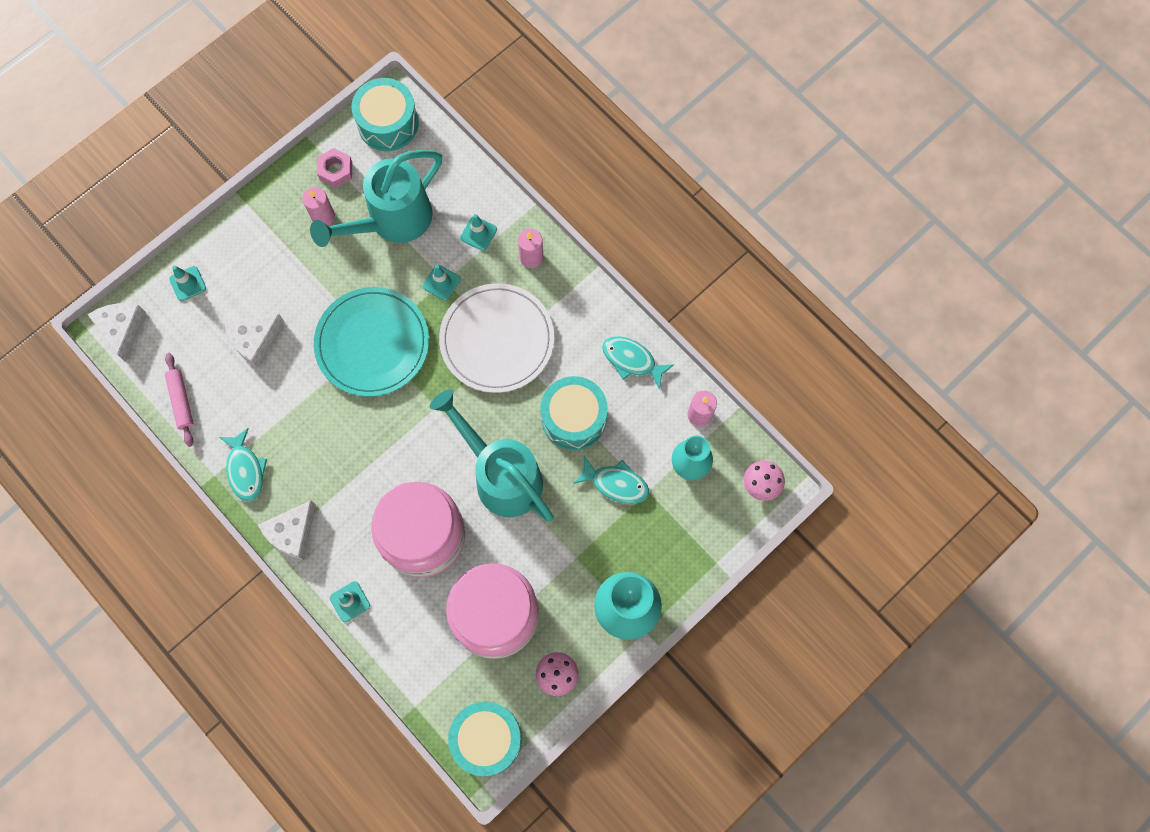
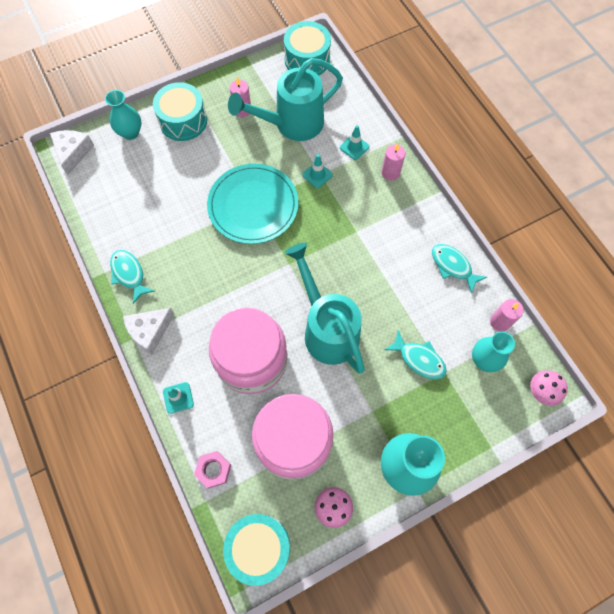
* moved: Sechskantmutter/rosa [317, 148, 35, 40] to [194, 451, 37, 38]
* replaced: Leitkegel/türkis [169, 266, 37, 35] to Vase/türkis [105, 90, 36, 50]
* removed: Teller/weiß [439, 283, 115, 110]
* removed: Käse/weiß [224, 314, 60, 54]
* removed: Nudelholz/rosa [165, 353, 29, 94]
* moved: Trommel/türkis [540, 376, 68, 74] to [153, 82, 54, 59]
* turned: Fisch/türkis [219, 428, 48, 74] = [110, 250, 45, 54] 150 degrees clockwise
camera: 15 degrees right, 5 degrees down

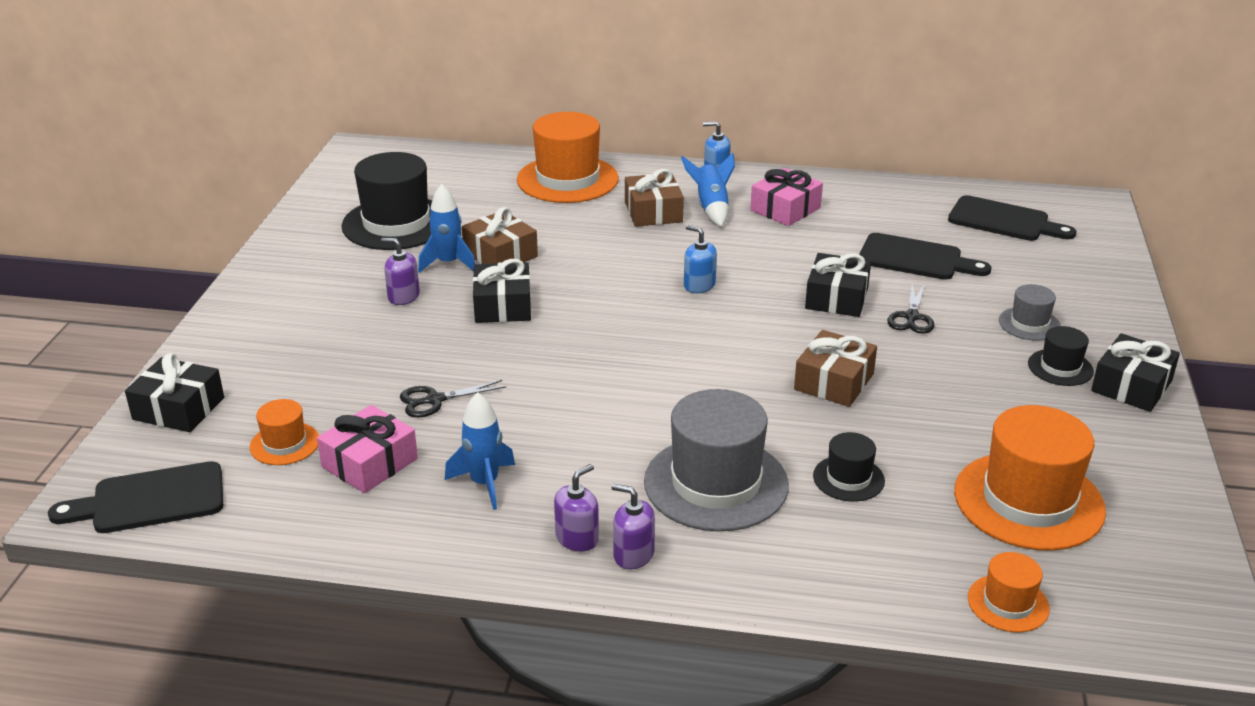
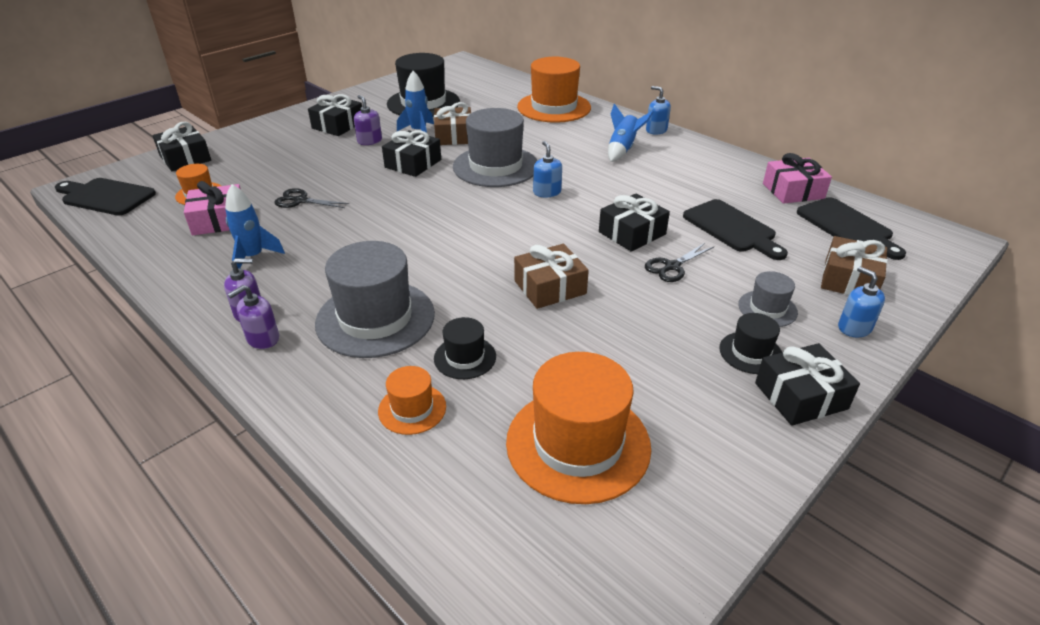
* moved: Geschenk/rosa [750, 168, 73, 58] to [763, 153, 69, 51]
* moved: Geschenk/braun [625, 169, 59, 58] to [821, 236, 66, 59]
* turned: Seifenspender/lila [612, 484, 43, 85] = [228, 285, 51, 64] 105 degrees counterclockwise
* moved: Hut/orange [968, 552, 82, 80] to [378, 366, 68, 69]
* added: Geschenk/schwarz [308, 94, 54, 42]
* added: Hut/grau [453, 108, 84, 79]
* added: Seifenspender/blau [838, 267, 47, 71]
camera: 35 degrees right, 5 degrees up

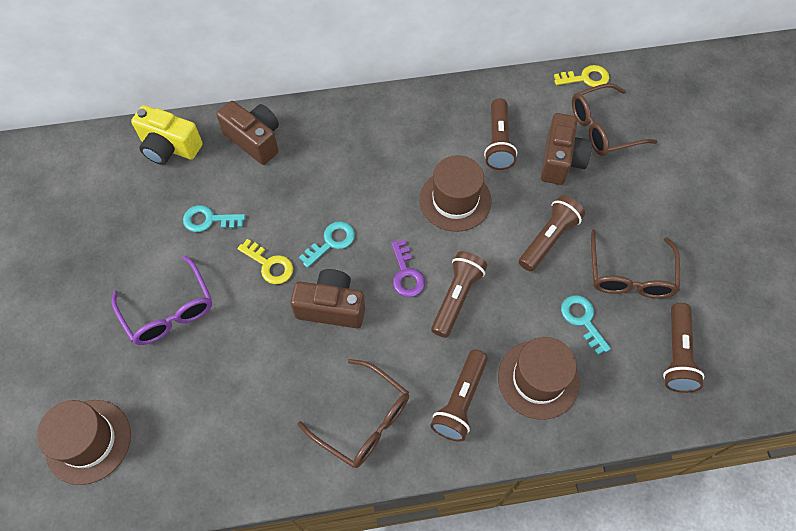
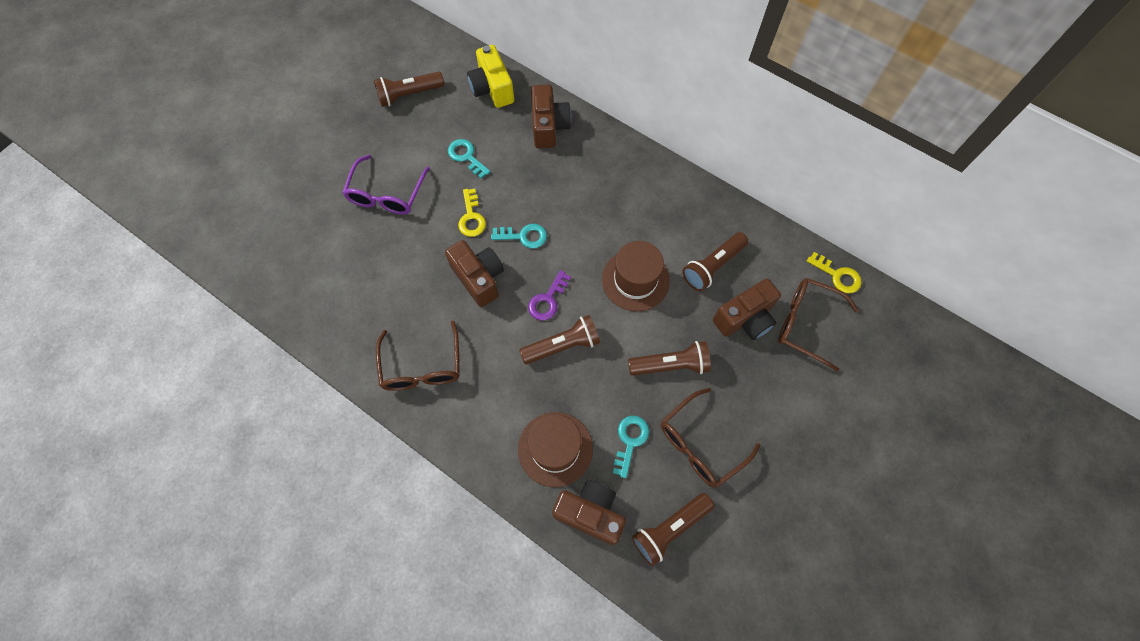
* moved: Taschenlampe/braun [430, 349, 58, 93] to [374, 72, 71, 35]
* removed: Hut/braun [37, 400, 94, 85]
* added: Kamera/braun [552, 480, 74, 65]
camera: 45 degrees right, 5 degrees up

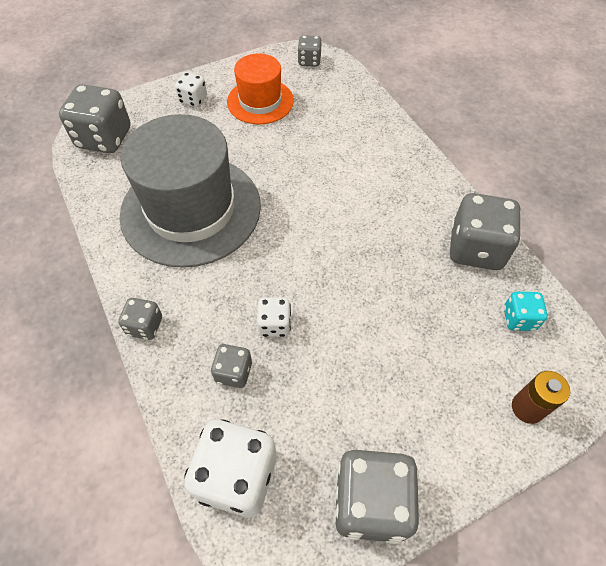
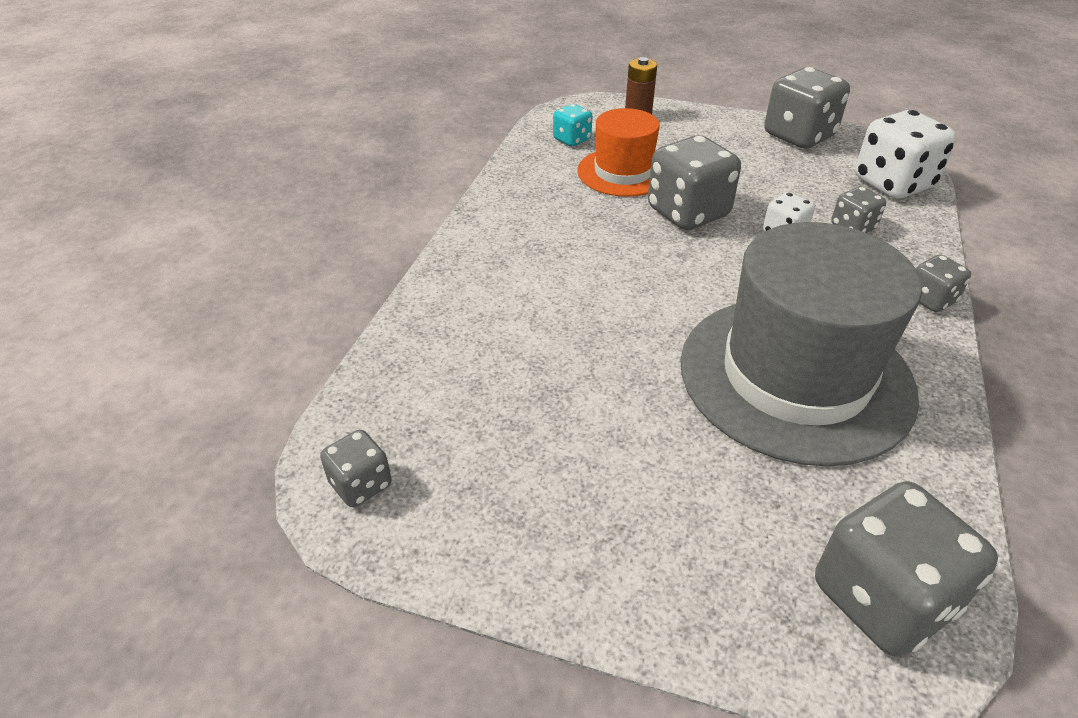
* moved: Hut/orange [227, 53, 67, 72] to [577, 108, 83, 89]
* removed: Spielwürfel/weiß [175, 72, 32, 35]
* moved: Spielwürfel/grau [450, 193, 71, 77] to [648, 135, 93, 95]
camera: 135 degrees left, 15 degrees down

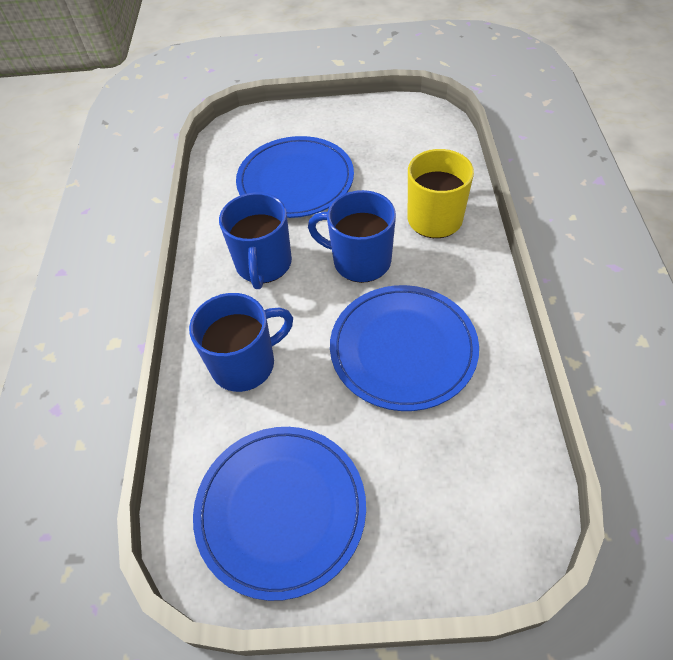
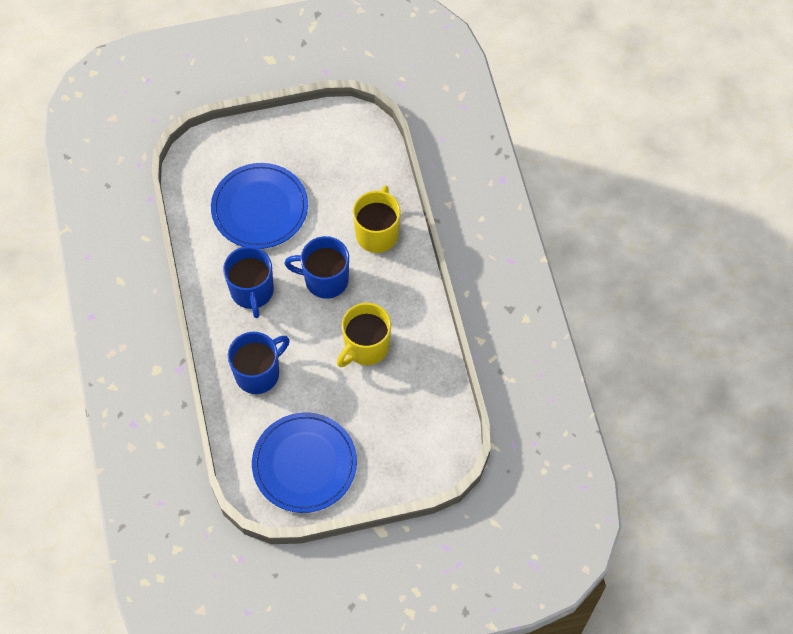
* replaced: Teller/blau [330, 285, 149, 126] to Tasse/gelb [337, 303, 54, 64]
camera: 15 degrees left, 10 degrees up

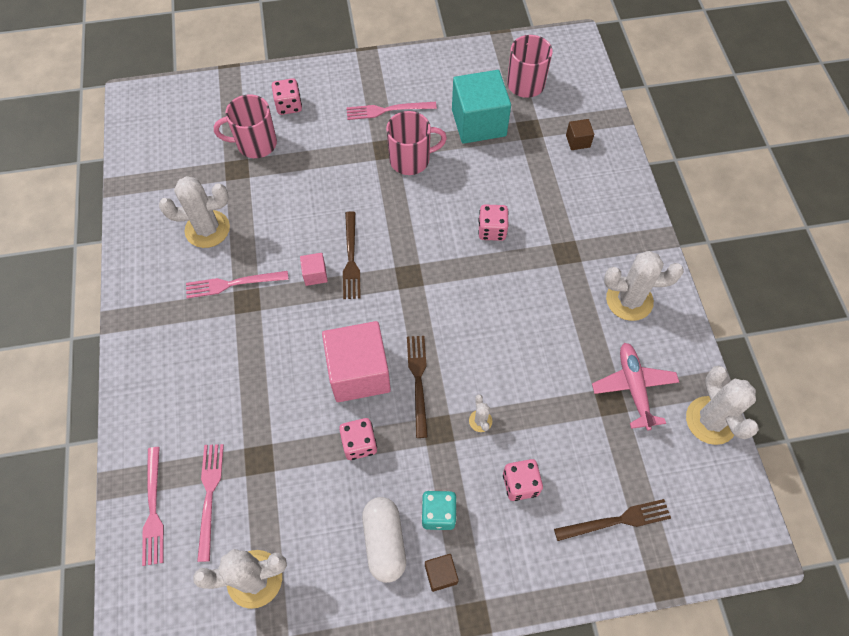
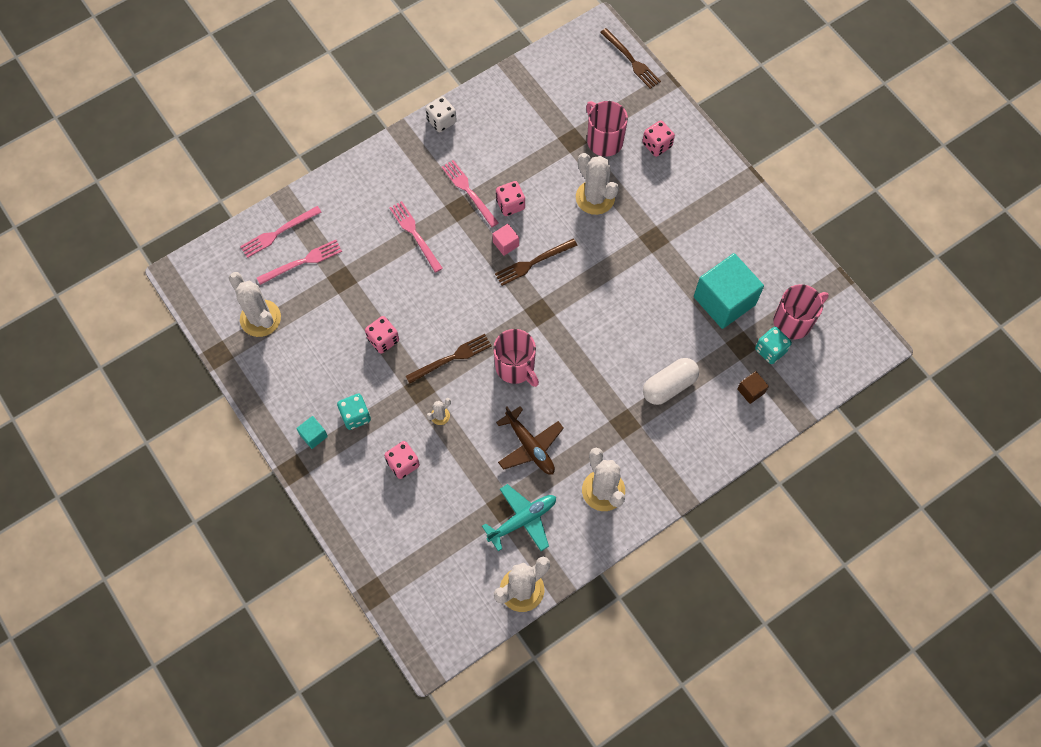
* moved: Gabel/rosa [346, 102, 91, 18] to [389, 201, 54, 72]
* moved: Tasse/rosa [386, 111, 61, 64] to [493, 329, 46, 58]
* moved: Kaktus/weiß [159, 176, 71, 72] to [576, 153, 43, 62]
* moved: Spielwürfel/rosa [478, 205, 31, 36] to [496, 181, 29, 35]
* removed: Kubus/rosa [322, 321, 69, 81]
* recoloured: Flugzeug/rosa [592, 343, 87, 88] to Flugzeug/türkis [482, 484, 74, 67]
* moved: Kapsel/weiß [362, 497, 44, 86] to [643, 358, 56, 47]
* moved: Gabel/braun [554, 499, 117, 42] to [600, 28, 61, 61]
* recoloured: Kubus/braun [425, 554, 34, 38] to Kubus/türkis [296, 416, 32, 33]
* added: Spielwürfel/weiß [425, 96, 32, 37]
* added: Spielwürfel/türkis [755, 327, 37, 37]
* added: Flugzeug/braun [496, 406, 68, 68]
camera: 65 degrees right, 5 degrees up

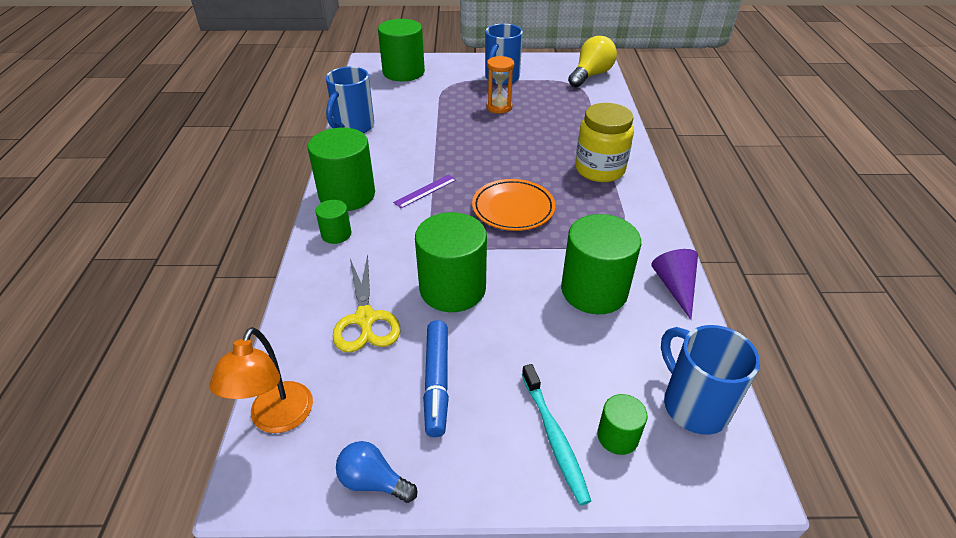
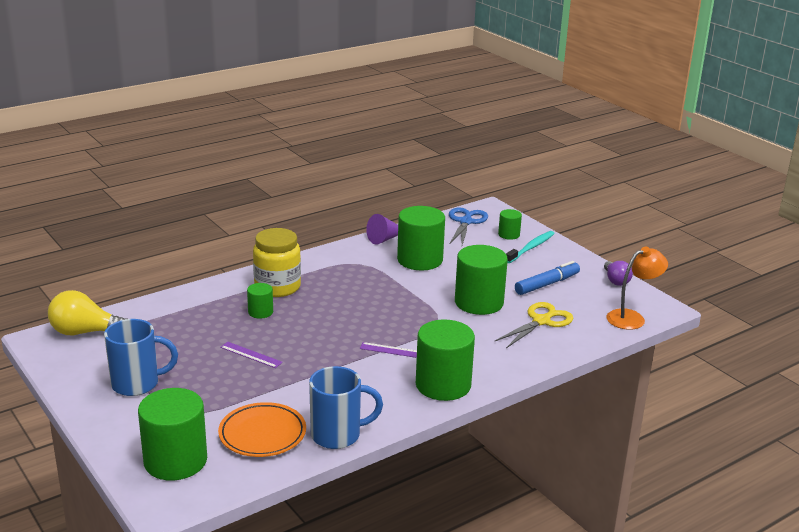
* removed: Sanduhr/orange [486, 56, 28, 57]
* moved: Teller/orange [472, 179, 84, 52] to [218, 402, 88, 55]
* moved: Vollzylinder/grün [316, 200, 35, 44] to [247, 283, 26, 36]
* replaced: Tasse/blau [661, 325, 99, 110] to Schere/blau [449, 207, 39, 38]
* recoloured: Glühbirne/blau [336, 441, 81, 62] to Glühbirne/lila [604, 261, 29, 25]
* added: Lineal/lila [220, 342, 63, 26]
camera: 125 degrees left, 15 degrees down

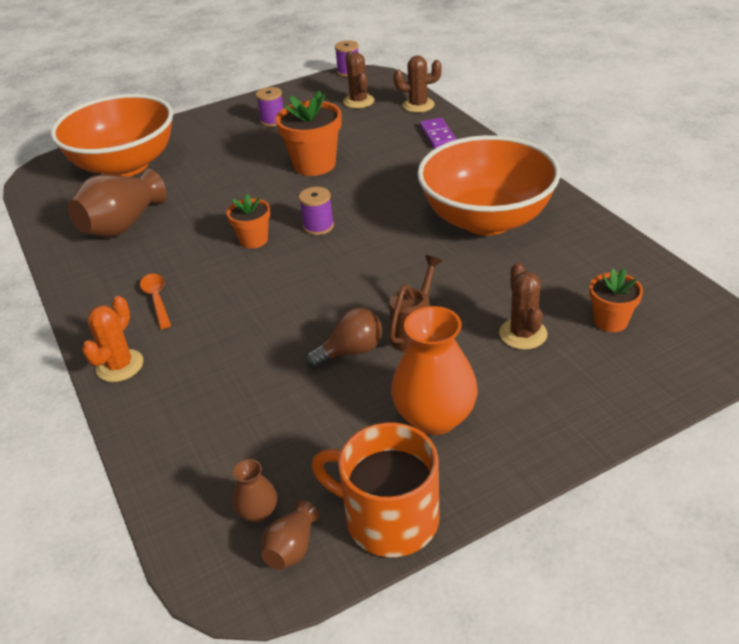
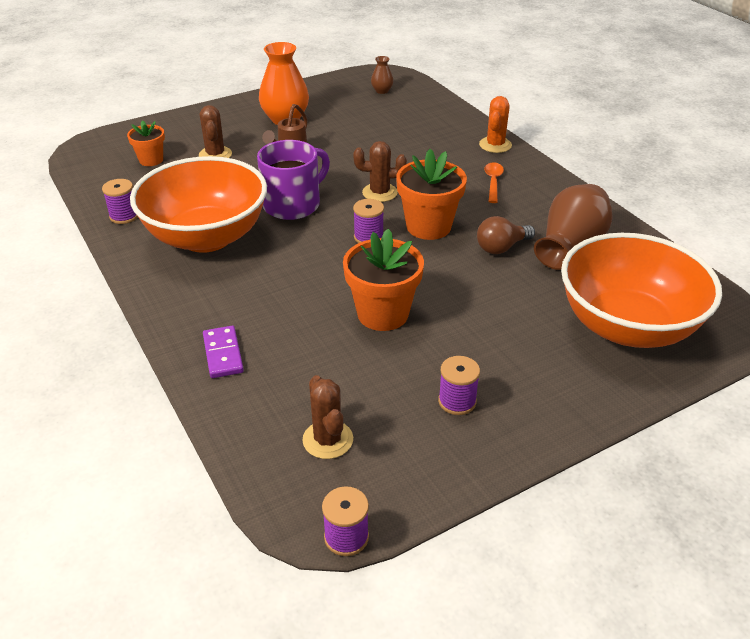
* moved: Kaktus/braun [394, 55, 48, 58] to [353, 141, 54, 61]
* resized: Blumentopf/orange [227, 194, 43, 55] = [396, 149, 71, 91] x1.69
* turned: Löffel/orange [140, 274, 31, 55] = [484, 162, 20, 41] 150 degrees counterclockwise
* moved: Glühbirne/braun [306, 308, 76, 61] to [477, 216, 58, 38]
* removed: Tasse/orange [312, 422, 127, 135]
* removed: Vase/braun [261, 500, 58, 69]
* added: Tasse/lila [257, 140, 73, 80]
* added: Garnrolle/lila [102, 179, 36, 45]
camera: 175 degrees right, 0 degrees up

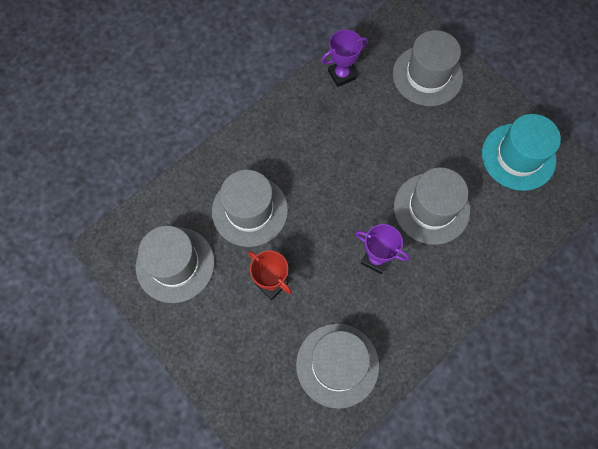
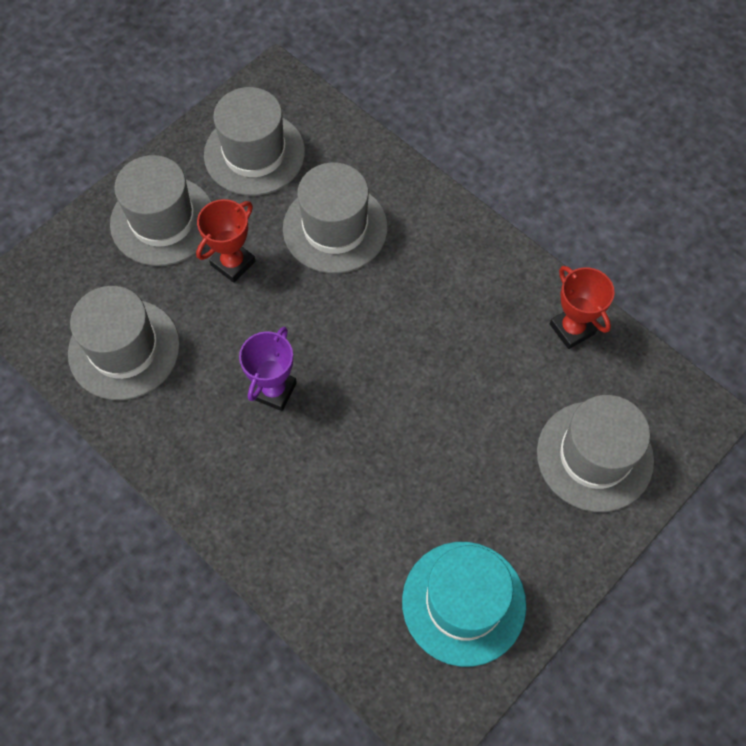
* recoloured: Pokal/lila [321, 29, 47, 58] to Pokal/rot [550, 266, 65, 83]
* moved: Hut/grau [394, 167, 76, 78] to [110, 155, 101, 111]
camera: 85 degrees right, 5 degrees down

